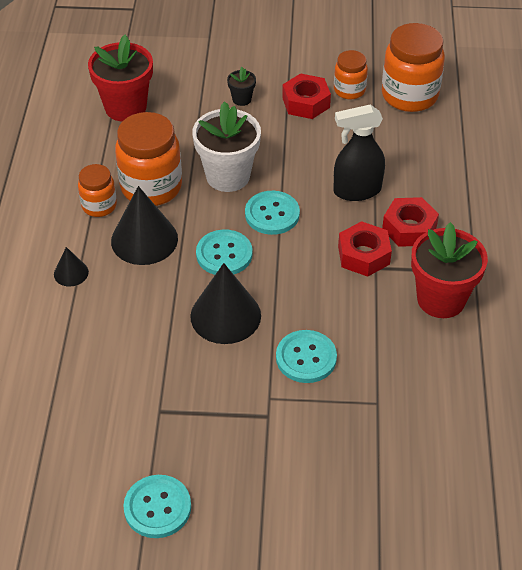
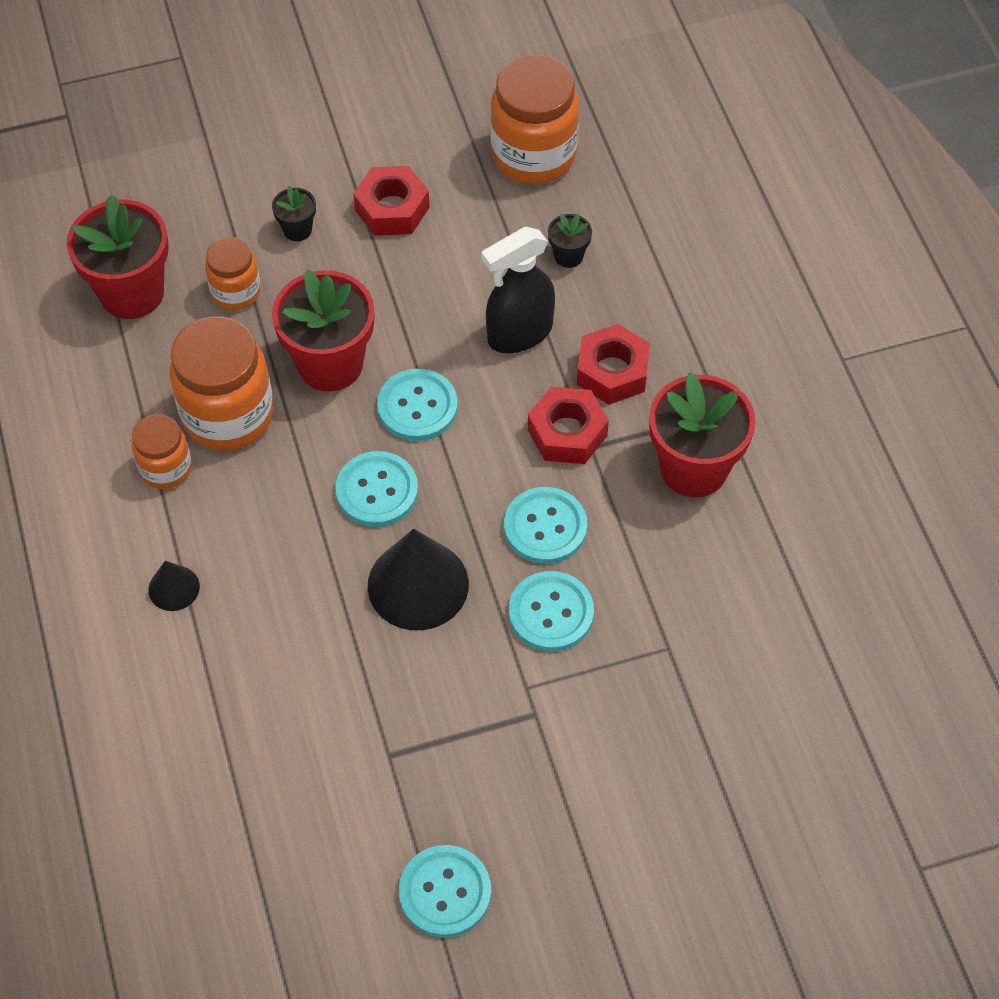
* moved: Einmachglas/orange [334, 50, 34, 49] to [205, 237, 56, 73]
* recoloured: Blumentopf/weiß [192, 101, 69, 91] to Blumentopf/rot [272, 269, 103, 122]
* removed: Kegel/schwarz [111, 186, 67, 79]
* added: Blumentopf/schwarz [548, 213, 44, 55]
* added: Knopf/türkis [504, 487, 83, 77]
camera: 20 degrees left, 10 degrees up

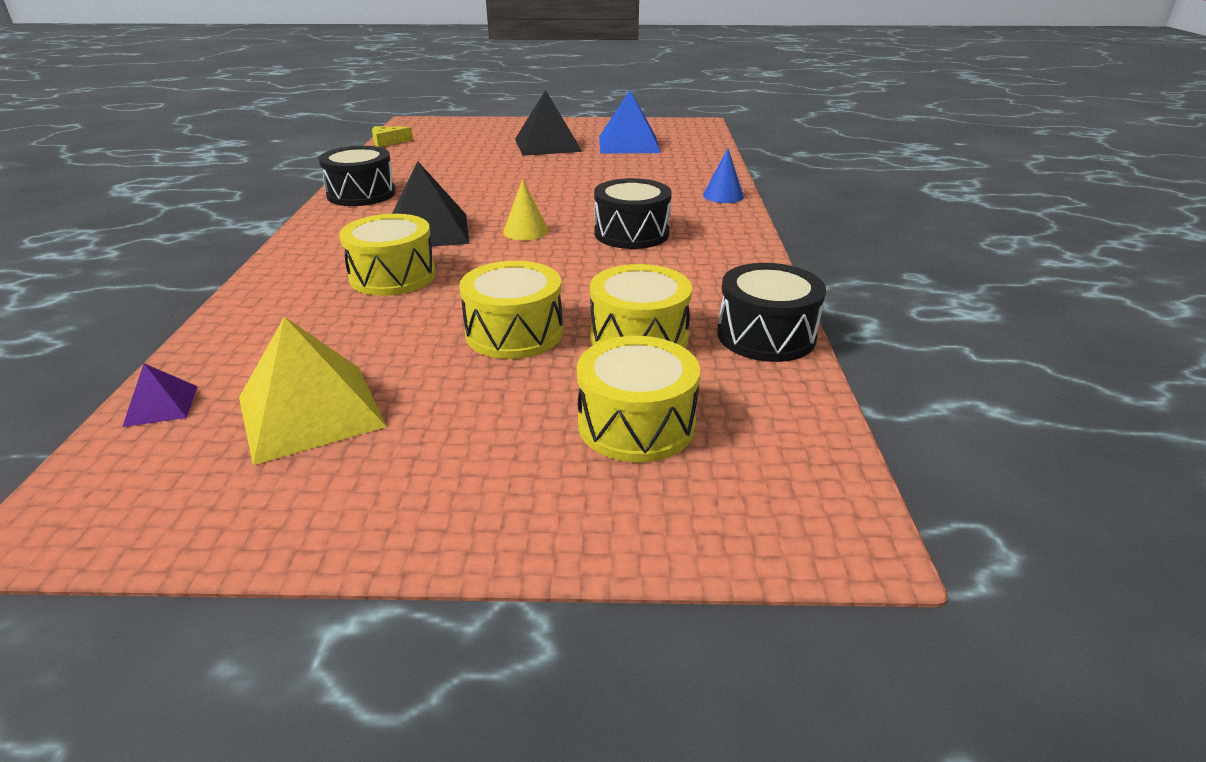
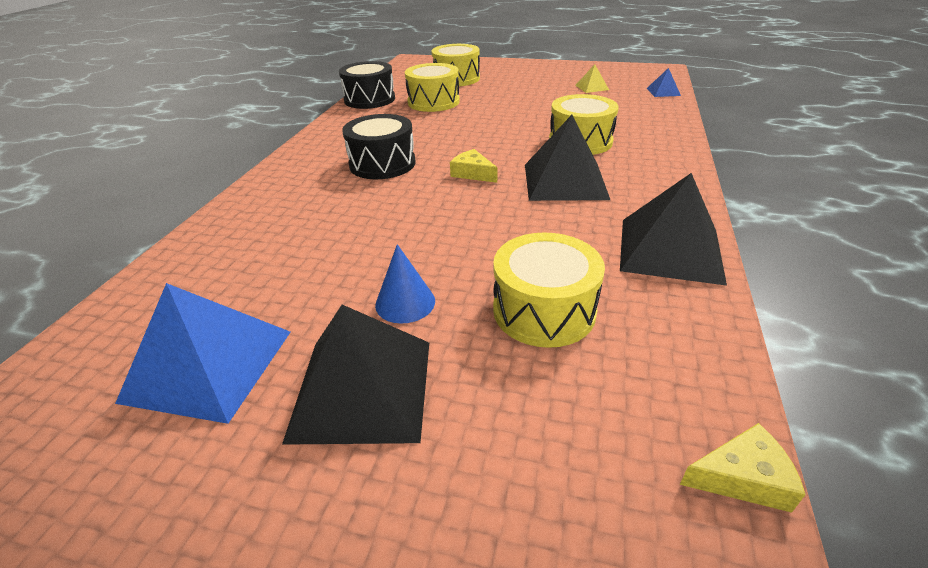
* replaced: Trommel/schwarz [319, 146, 77, 60] to Pyramide/schwarz [620, 173, 107, 113]
* moved: Kegel/blau [703, 148, 41, 55] to [375, 244, 60, 80]
* replaced: Kegel/gelb [503, 179, 45, 62] to Käse/gelb [450, 149, 47, 34]
* moved: Trommel/gelb [459, 261, 104, 98] to [493, 233, 112, 115]
* resized: Pyramide/gelb [239, 317, 148, 148] = [575, 64, 34, 29] x0.47
* recoloured: Pyramide/lila [122, 363, 76, 64] to Pyramide/blau [646, 68, 35, 29]
camera: 165 degrees left, 5 degrees up

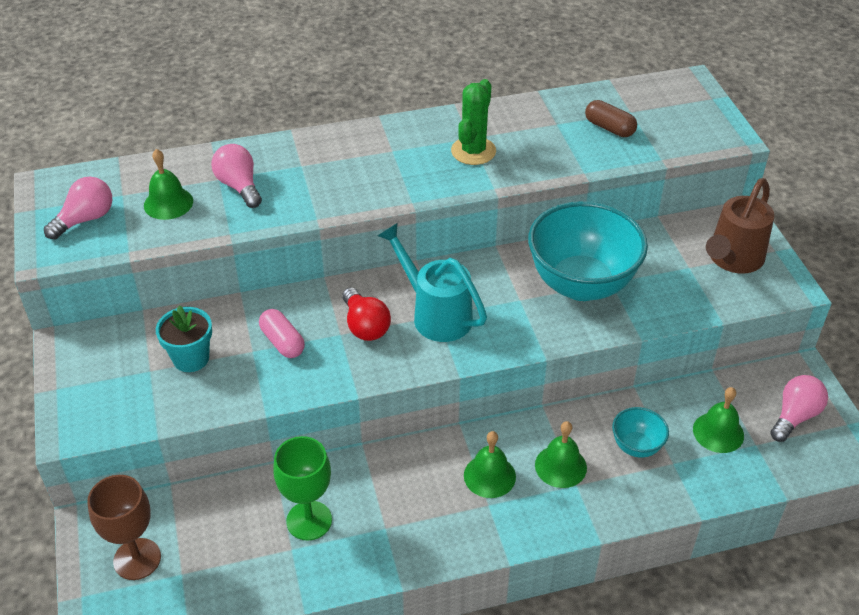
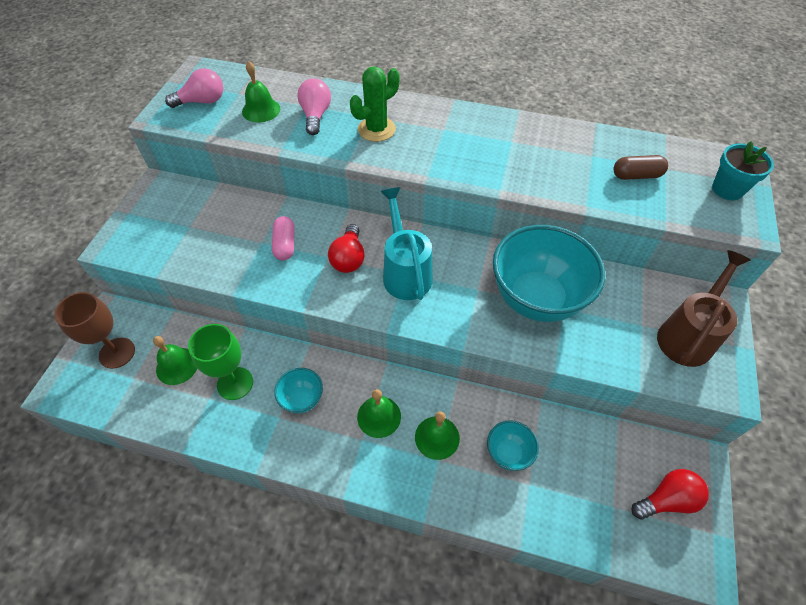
* moved: Kaktus/grün [451, 79, 45, 86] to [350, 66, 49, 76]
* turned: Kapsel/braun [585, 100, 52, 37] = [614, 155, 54, 25] 75 degrees counterclockwise
* turned: Gießkanne/braun [706, 178, 68, 96] = [657, 250, 94, 117] 150 degrees clockwise
* moved: Blumentopf/türkis [156, 305, 56, 67] to [712, 141, 62, 59]
* recoloured: Glühbirne/rosa [770, 375, 58, 67] to Glühbirne/rot [631, 469, 78, 51]
* moved: Glocke/grün [693, 387, 51, 66] to [153, 336, 44, 49]
* added: Schüssel/türkis [274, 368, 49, 46]
camera: 30 degrees right, 10 degrees up

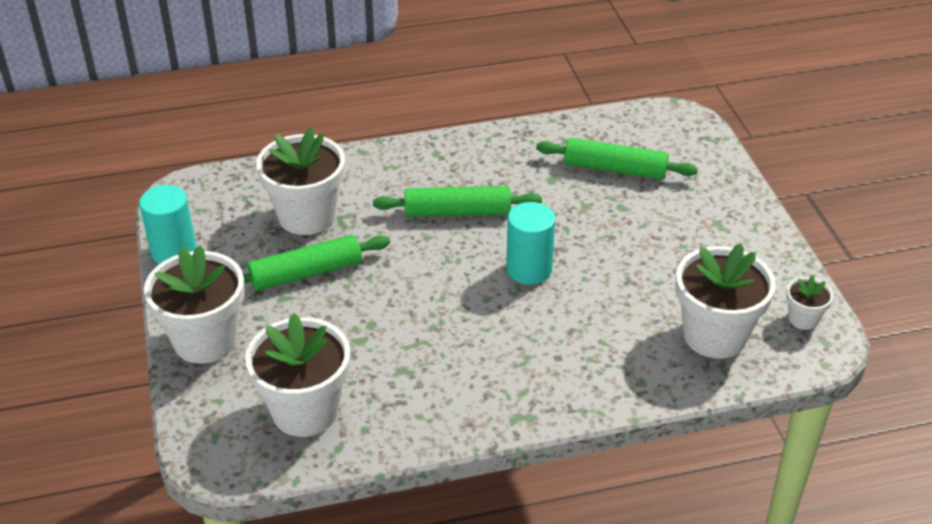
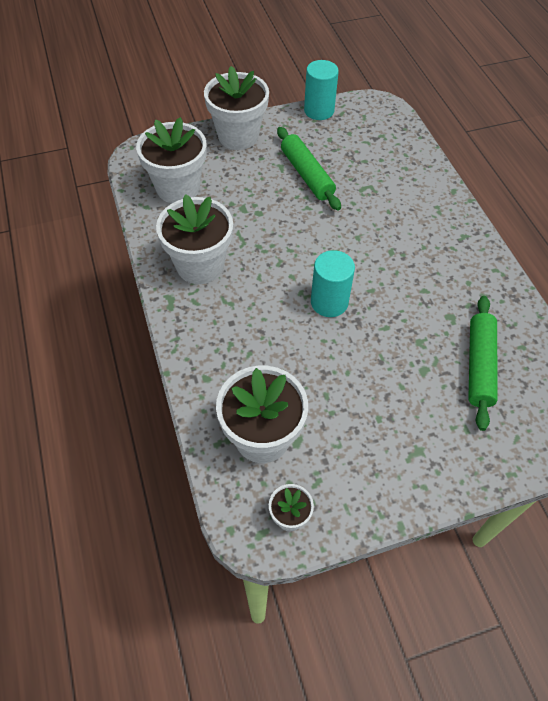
* moved: Blumentopf/weiß [256, 128, 89, 107] to [156, 194, 77, 90]
* removed: Nudelholz/grün [373, 186, 169, 31]
camera: 85 degrees right, 15 degrees up

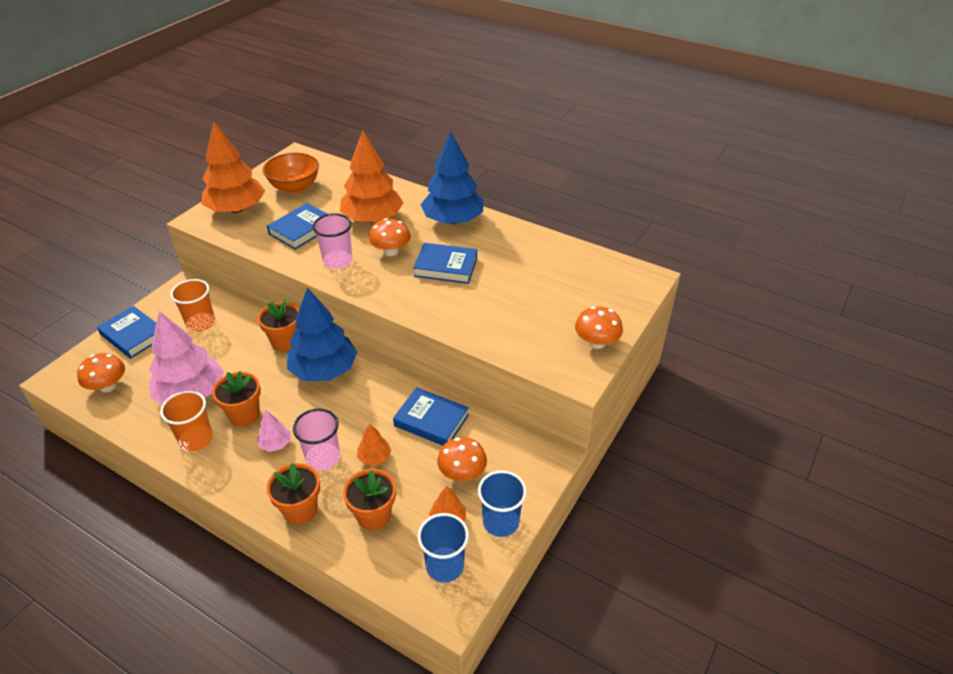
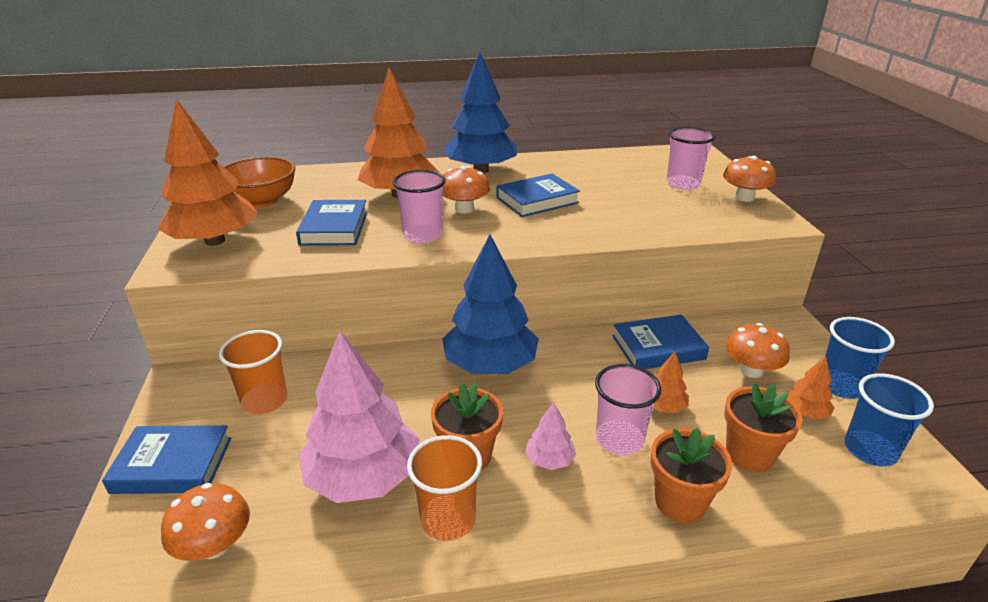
* removed: Blumentopf/orange [258, 300, 41, 52]
* added: Becher/rosa [667, 127, 48, 63]
camera: 40 degrees left, 10 degrees down

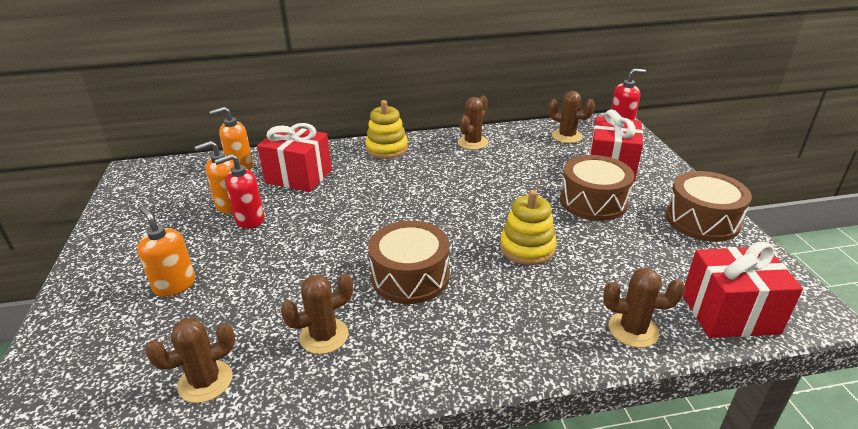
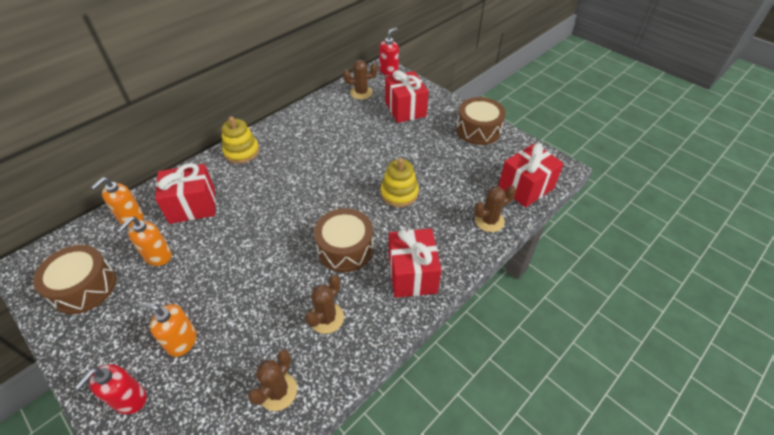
* removed: Kaktus/braun [458, 96, 30, 54]
* moved: Seifenspender/rot [215, 154, 49, 75] to [75, 364, 71, 50]
* moved: Trommel/braun [560, 155, 74, 66] to [33, 245, 84, 69]
* added: Geschenk/rot [389, 229, 52, 69]
camera: 35 degrees left, 15 degrees up

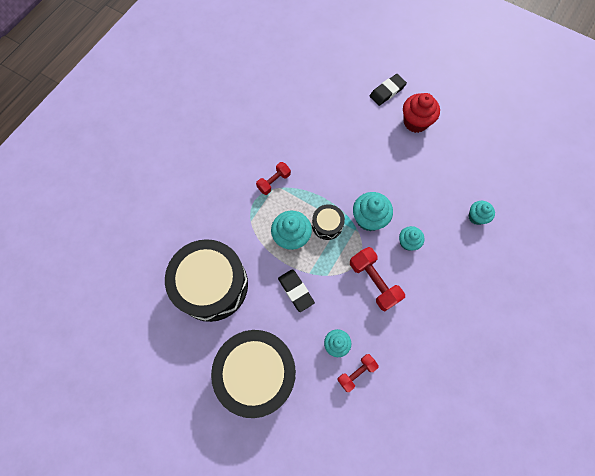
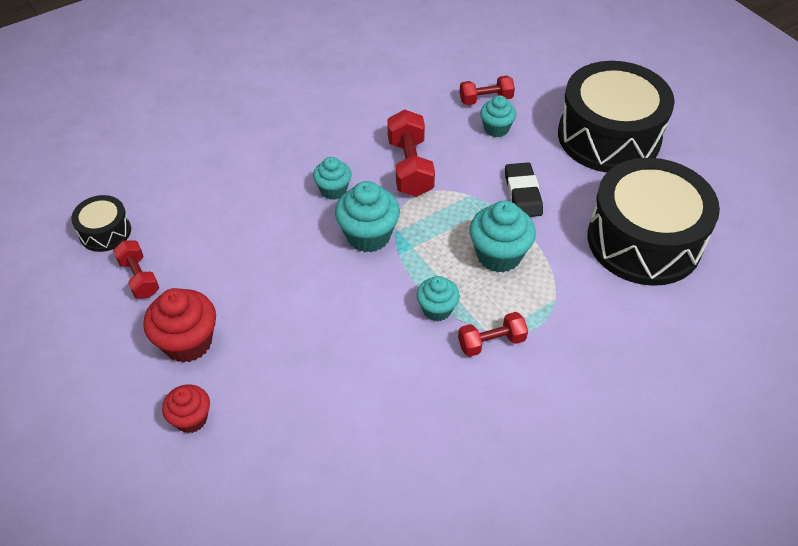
* replaced: Radiergummi/schwarz [370, 74, 37, 32] to Muffin/rot [162, 384, 48, 49]
* moved: Muffin/türkis [468, 201, 27, 24] to [417, 276, 43, 45]
* moved: Trommel/schwarz [312, 204, 33, 36] to [71, 195, 60, 57]
* added: Hantel/rot [113, 241, 46, 58]
camera: 155 degrees left, 20 degrees down

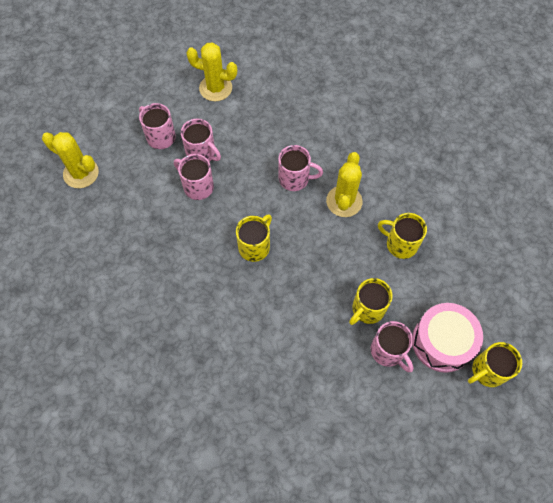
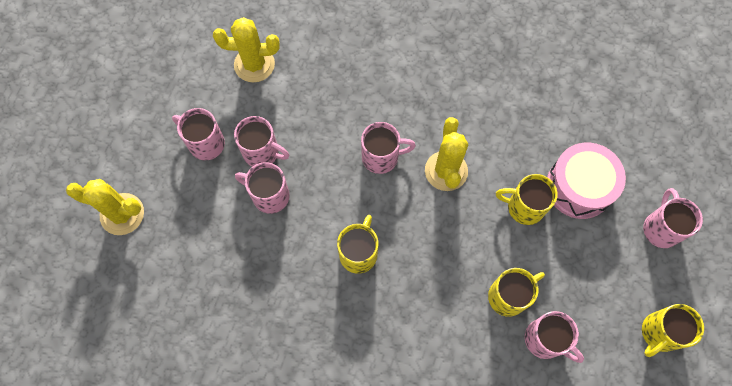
* turned: Tasse/gelb [349, 278, 44, 47] = [488, 268, 57, 49] 150 degrees counterclockwise
* moved: Trommel/rosa [412, 303, 71, 70] to [547, 143, 79, 76]
* added: Tasse/rosa [643, 188, 60, 60]
camera: 15 degrees left, 5 degrees up

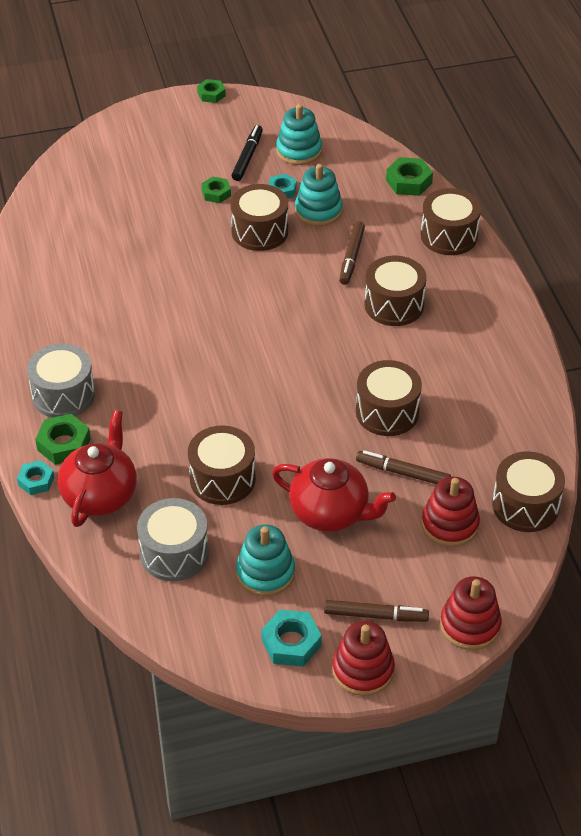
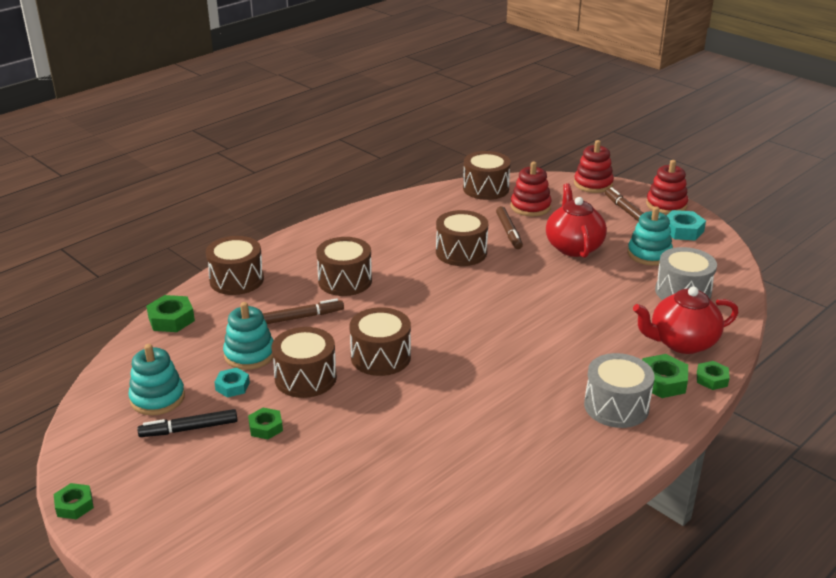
* moved: Trommel/braun [188, 425, 68, 80] to [349, 307, 62, 69]
* recoloured: Sechskantmutter/türkis [17, 460, 37, 35] to Sechskantmutter/grün [697, 361, 33, 29]
camera: 120 degrees left, 15 degrees down

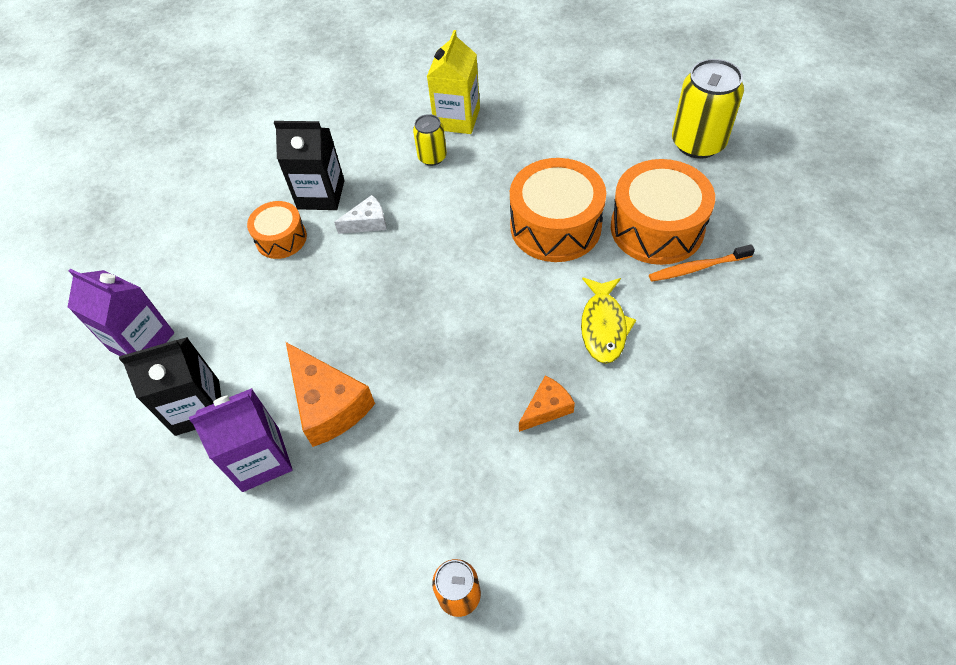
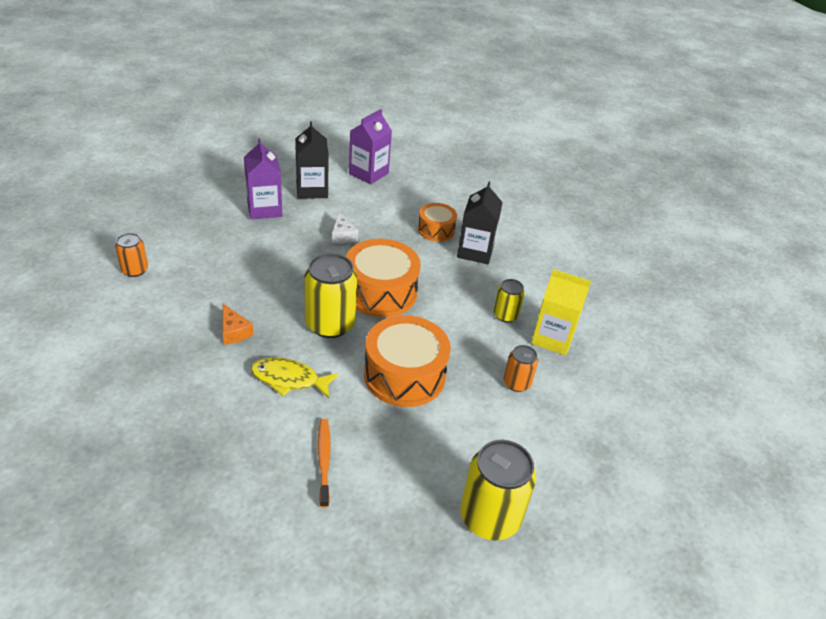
* moved: Trommel/orange [611, 159, 104, 106] to [346, 239, 75, 78]
* moved: Käse/weiß [334, 195, 53, 39] to [332, 211, 26, 33]
* removed: Käse/orange [286, 342, 89, 105]
* added: Dose/gelb [304, 253, 53, 85]
* added: Dose/orange [504, 345, 34, 47]
camera: 90 degrees right, 15 degrees down

